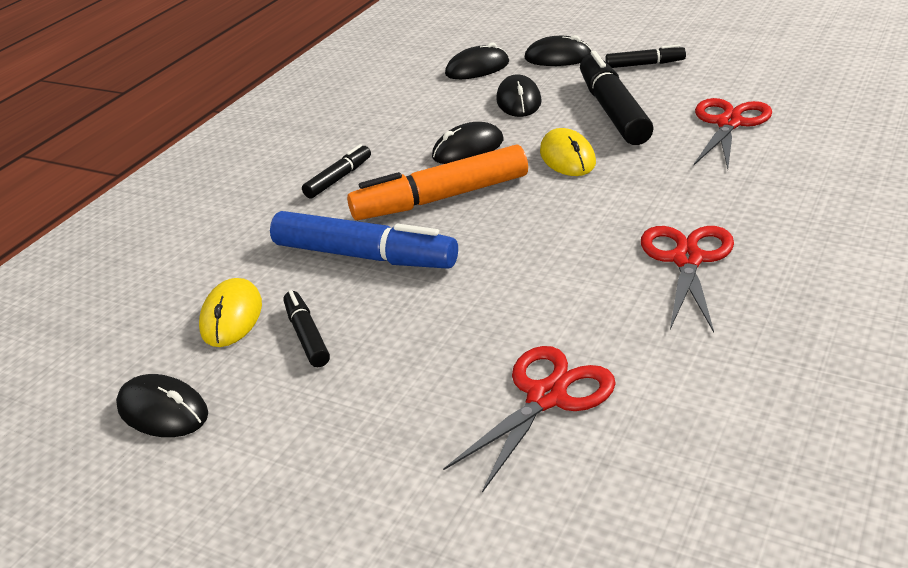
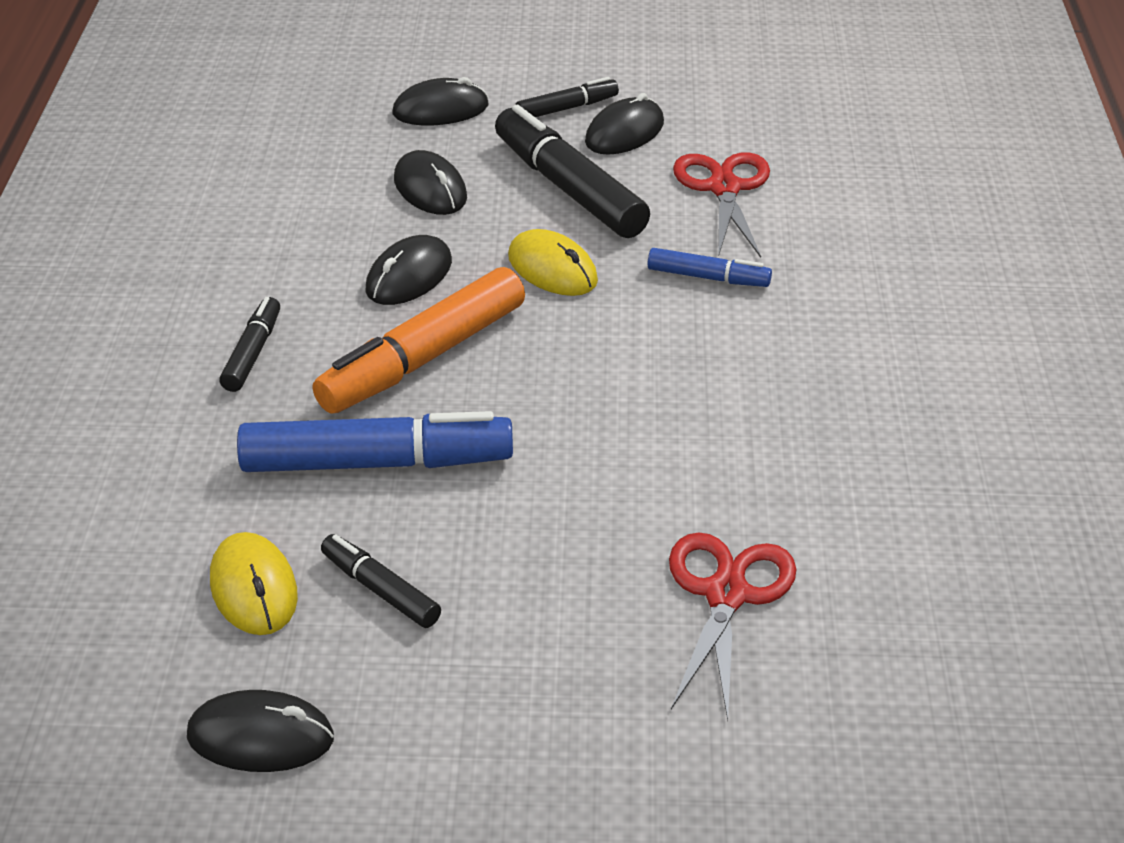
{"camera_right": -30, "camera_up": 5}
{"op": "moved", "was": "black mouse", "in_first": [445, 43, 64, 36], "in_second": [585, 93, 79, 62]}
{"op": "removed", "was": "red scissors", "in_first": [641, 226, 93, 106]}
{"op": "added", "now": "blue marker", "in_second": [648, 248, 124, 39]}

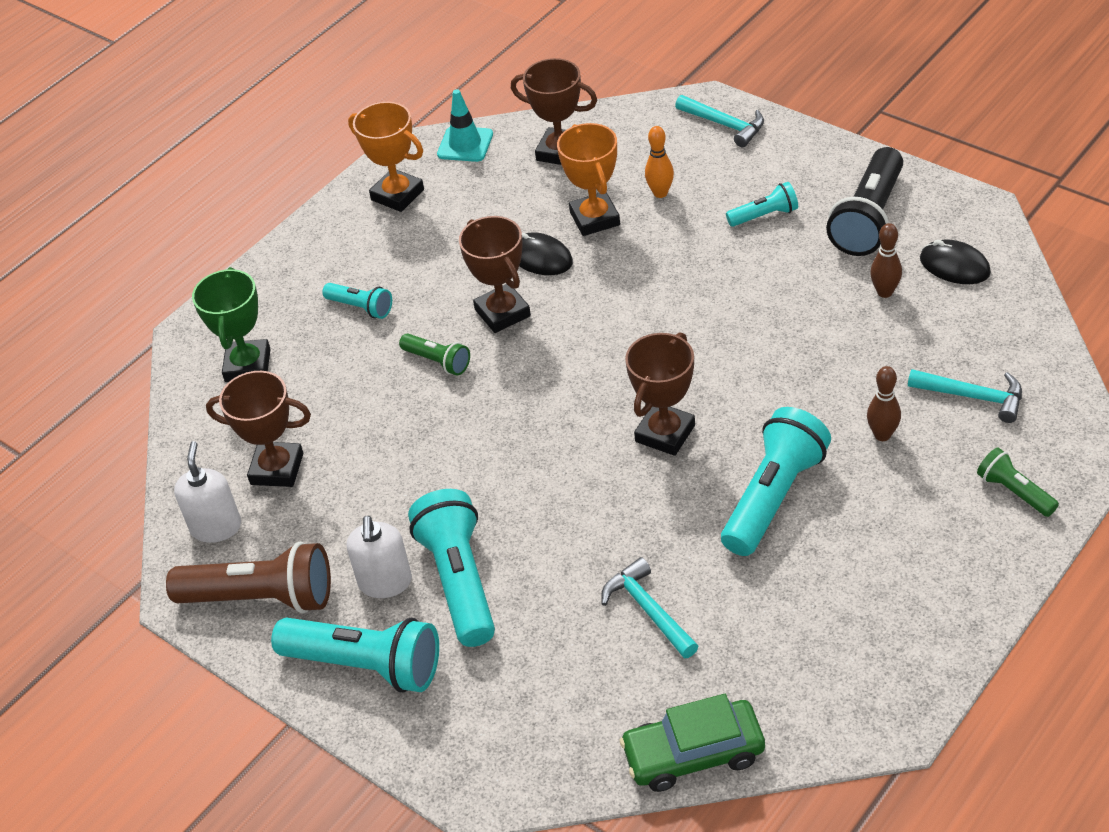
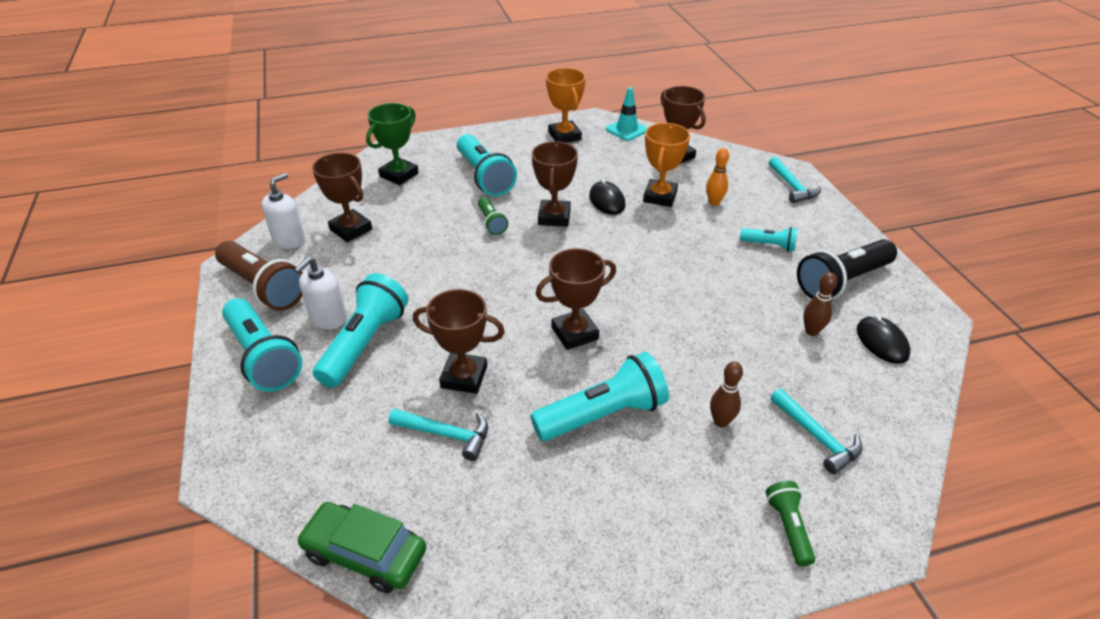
{"camera_right": 30, "camera_up": -5}
{"op": "resized", "was": "turquoise flashlight", "in_first": [322, 283, 70, 36], "in_second": [457, 134, 60, 62], "ratio": 1.91}
{"op": "turned", "was": "turquoise hammer", "in_first": [601, 557, 97, 102], "in_second": [389, 408, 99, 53], "clockwise": 105}
{"op": "added", "now": "brown trophy", "in_second": [413, 289, 92, 105]}

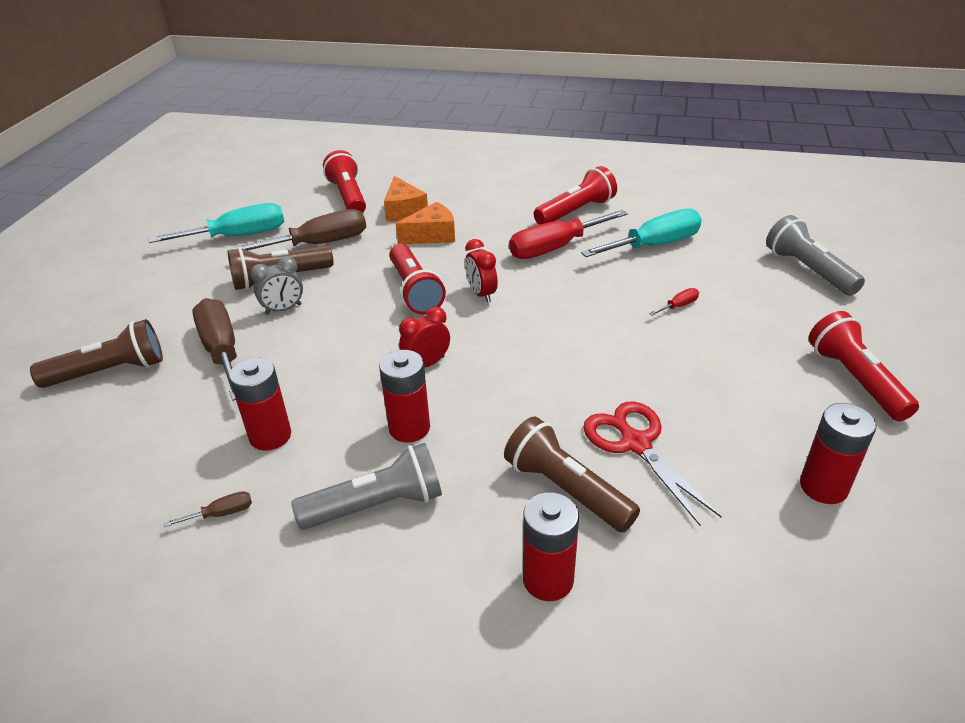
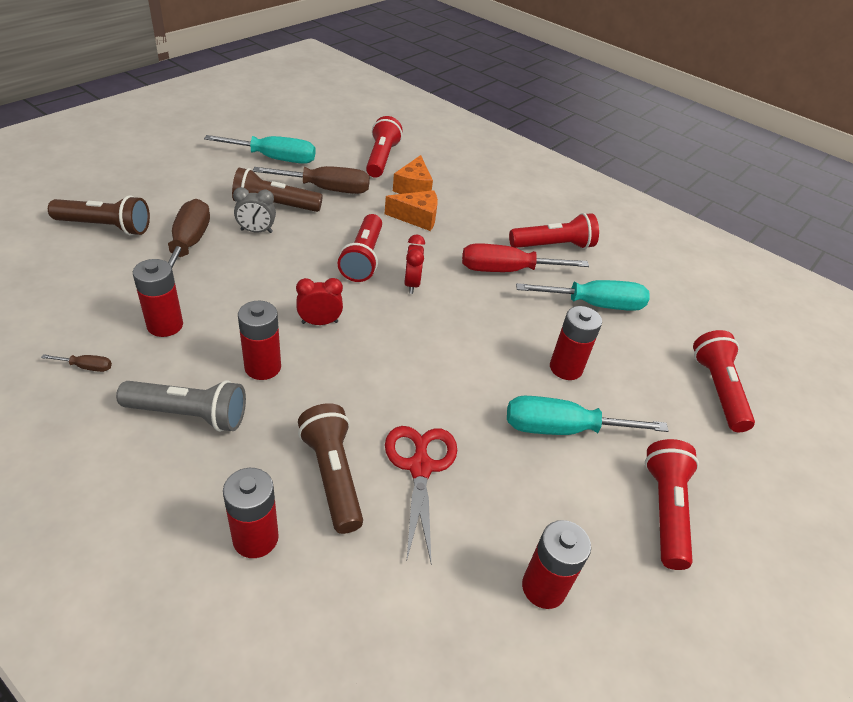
{"camera_right": 20, "camera_up": 5}
{"op": "recoloured", "was": "grey flashlight", "now": "red flashlight", "in_first": [766, 215, 99, 81], "in_second": [693, 330, 62, 102]}
{"op": "replaced", "was": "red screwdriver", "now": "red battery", "in_first": [649, 288, 50, 28], "in_second": [550, 306, 52, 74]}
{"op": "added", "now": "turquoise screwdriver", "in_second": [507, 396, 162, 39]}

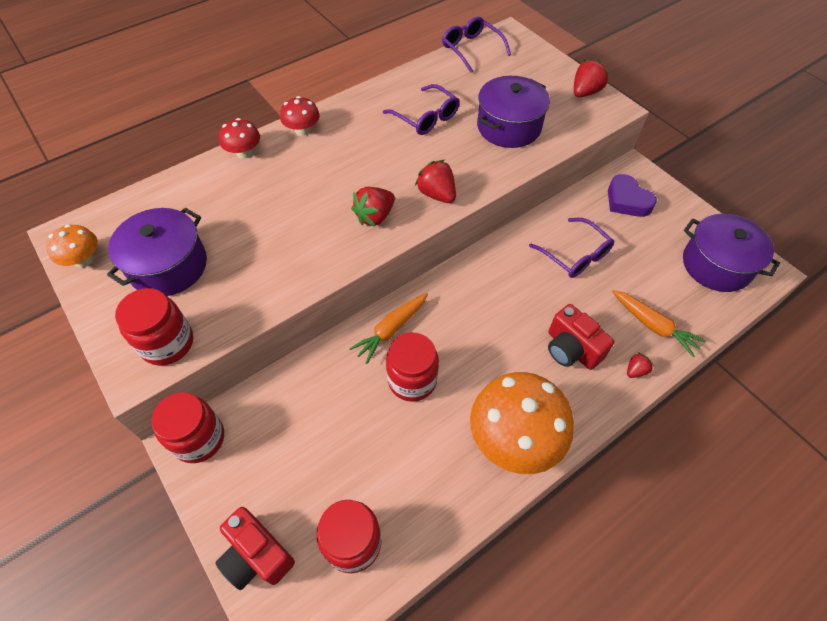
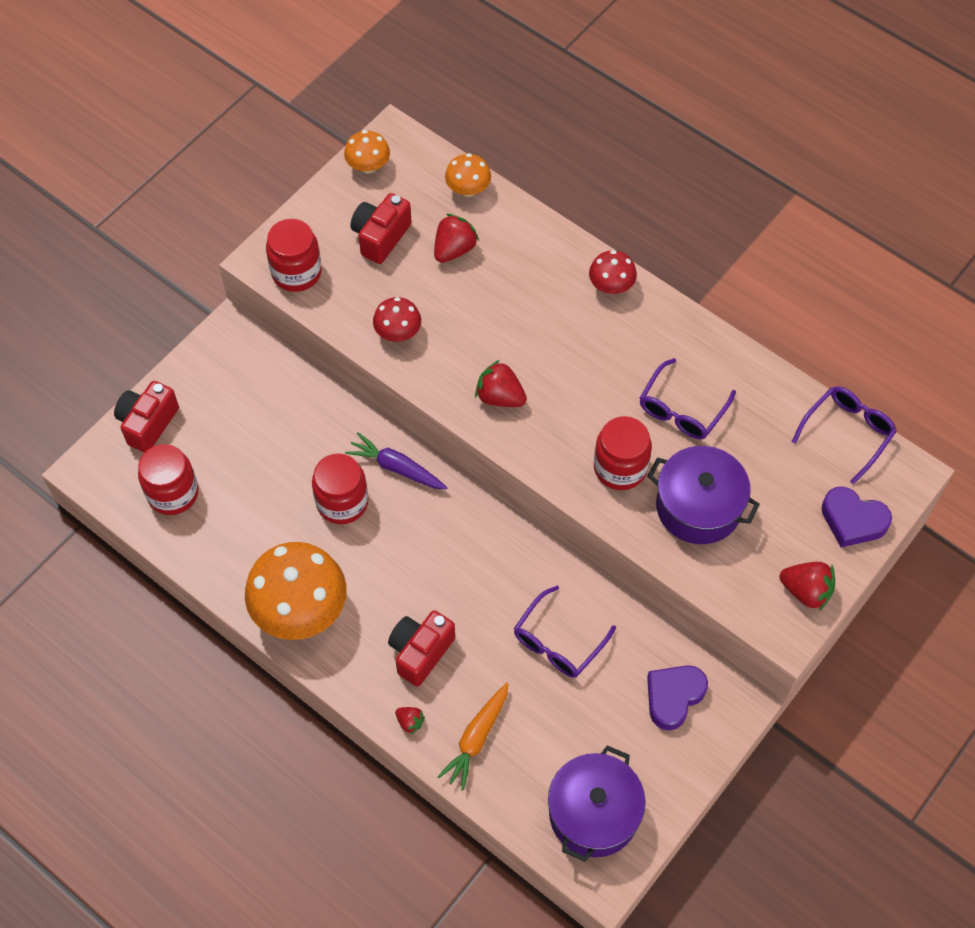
{"camera_right": 75, "camera_up": 5}
{"op": "moved", "was": "red mushroom", "in_first": [219, 118, 41, 41], "in_second": [373, 297, 48, 45]}
{"op": "moved", "was": "red strawberry", "in_first": [415, 160, 41, 43], "in_second": [434, 214, 45, 49]}
{"op": "replaced", "was": "purple pot", "now": "red camera", "in_first": [107, 208, 100, 88], "in_second": [350, 193, 62, 71]}
{"op": "recoloured", "was": "orange carrot", "now": "purple carrot", "in_first": [349, 293, 79, 71], "in_second": [345, 432, 103, 57]}
{"op": "moved", "was": "red jar", "in_first": [151, 392, 73, 71], "in_second": [594, 416, 58, 74]}
{"op": "added", "now": "orange mushroom", "in_second": [445, 153, 46, 44]}
{"op": "added", "now": "purple heart", "in_second": [821, 486, 71, 61]}

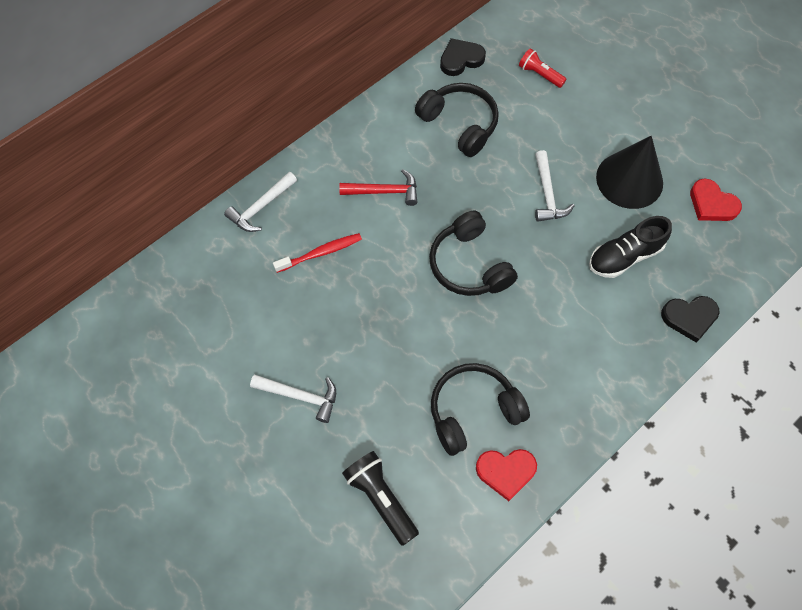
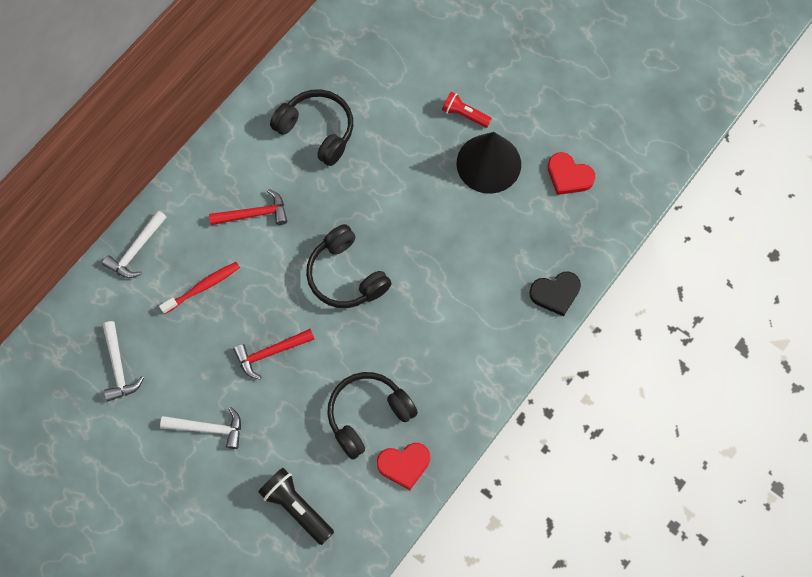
{"camera_right": -10, "camera_up": 5}
{"op": "removed", "was": "black heart", "in_first": [440, 38, 46, 38]}
{"op": "moved", "was": "red flashlight", "in_first": [519, 48, 48, 40], "in_second": [442, 92, 50, 36]}
{"op": "moved", "was": "white hammer", "in_first": [535, 150, 40, 72], "in_second": [103, 321, 41, 80]}
{"op": "removed", "was": "black shoe", "in_first": [589, 216, 83, 62]}
{"op": "added", "now": "red hammer", "in_second": [233, 329, 82, 50]}

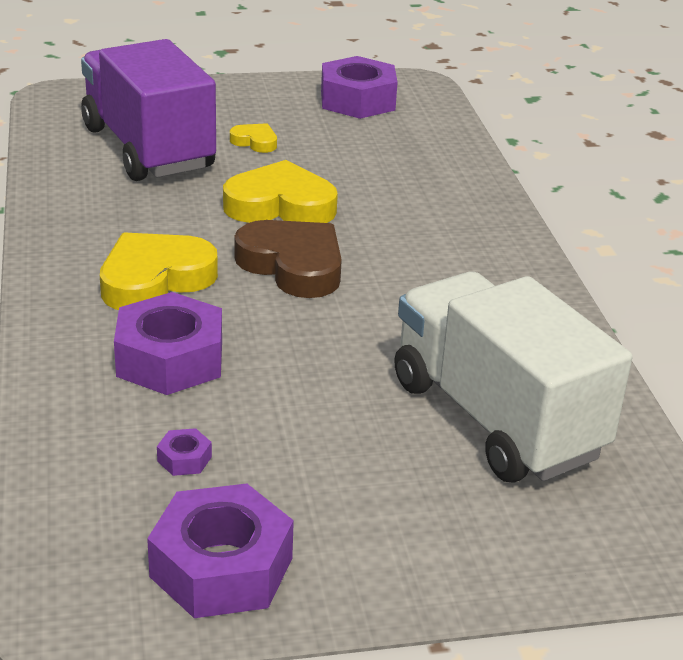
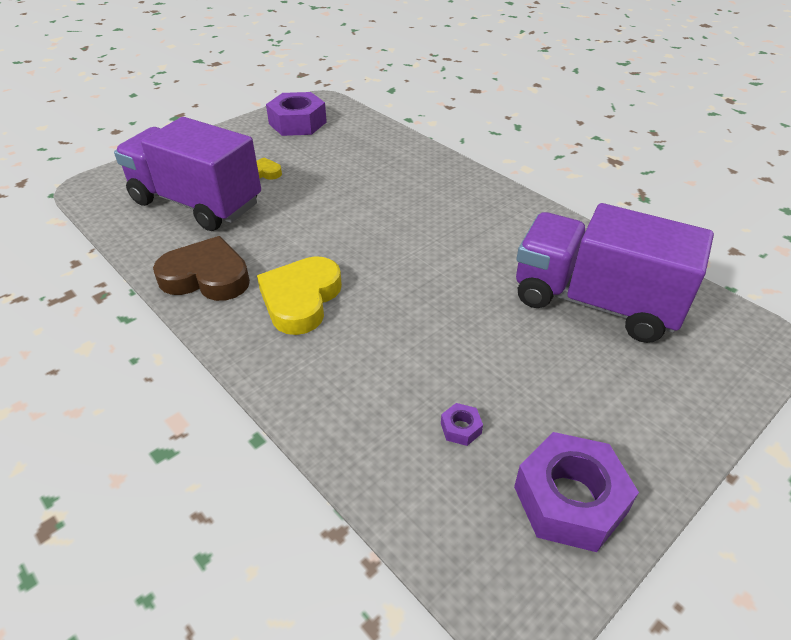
{"camera_right": -30, "camera_up": 10}
{"op": "removed", "was": "yellow heart", "in_first": [223, 160, 115, 63]}
{"op": "moved", "was": "brown heart", "in_first": [234, 220, 108, 78], "in_second": [153, 236, 97, 65]}
{"op": "recoloured", "was": "white truck", "now": "purple truck", "in_first": [394, 272, 238, 211], "in_second": [516, 203, 198, 140]}
{"op": "removed", "was": "purple nut", "in_first": [114, 292, 108, 103]}

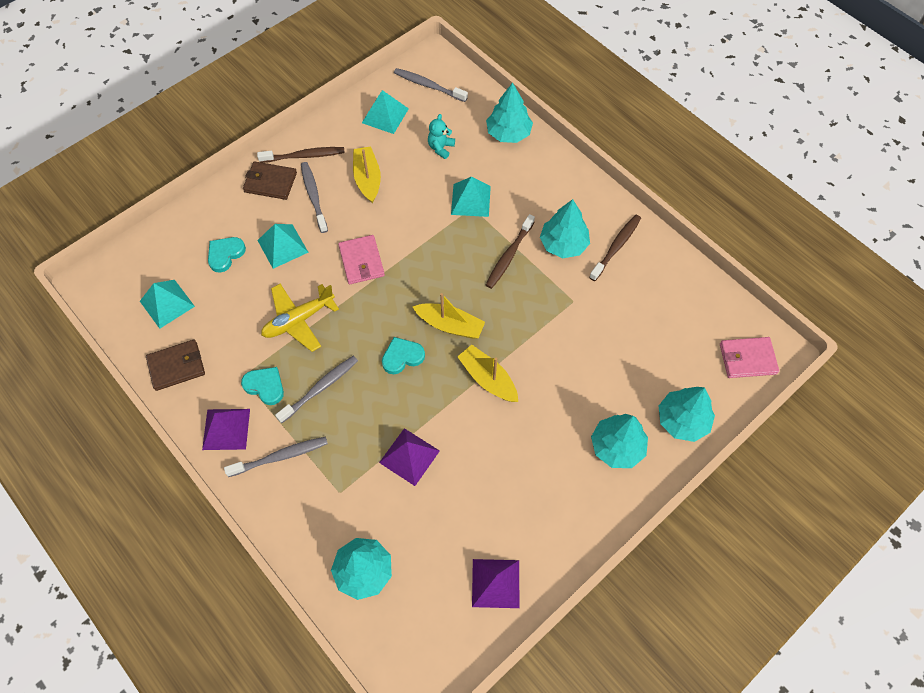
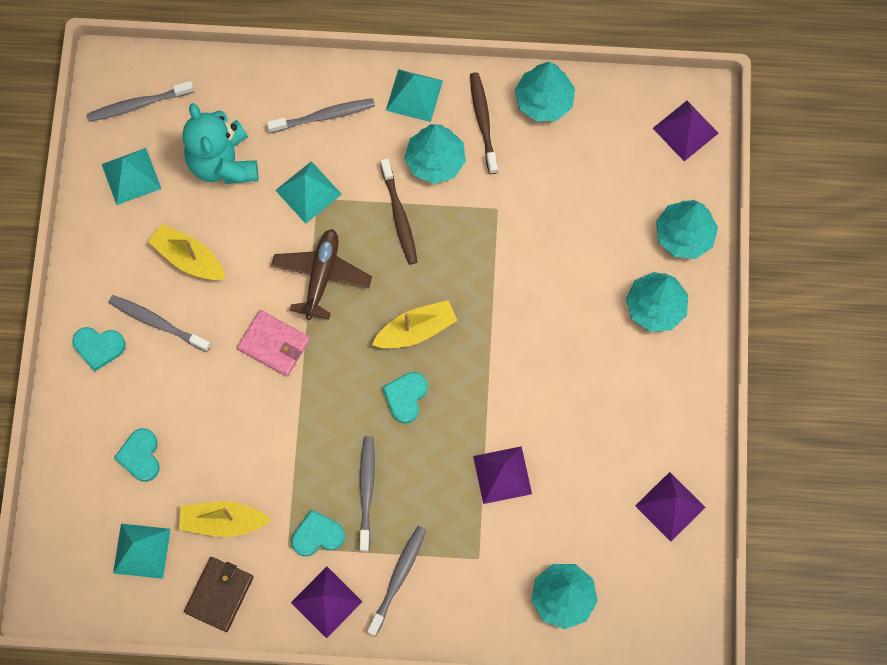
{"camera_right": -45, "camera_up": 10}
{"op": "moved", "was": "turquoise tree", "in_first": [486, 82, 47, 61], "in_second": [515, 62, 60, 59]}
{"op": "resized", "was": "turquoise teddy bear", "in_first": [428, 114, 27, 45], "in_second": [182, 103, 76, 81], "ratio": 2.04}
{"op": "removed", "was": "brown toothbrush", "in_first": [257, 147, 88, 16]}
{"op": "replaced", "was": "brown wallet", "now": "turquoise heart", "in_first": [243, 161, 54, 39], "in_second": [72, 327, 54, 44]}
{"op": "moved", "was": "turquoise pyramid", "in_first": [257, 224, 52, 45], "in_second": [386, 69, 57, 53]}
{"op": "removed", "was": "yellow plane", "in_first": [261, 284, 78, 68]}
{"op": "replaced", "was": "pink wallet", "now": "purple pyramid", "in_first": [720, 337, 59, 41], "in_second": [653, 101, 66, 60]}
{"op": "moved", "was": "yellow boat", "in_first": [457, 345, 61, 57], "in_second": [179, 501, 92, 36]}
{"op": "added", "now": "grey toothbrush", "in_second": [267, 98, 108, 35]}
{"op": "added", "now": "brown plane", "in_second": [271, 229, 101, 91]}

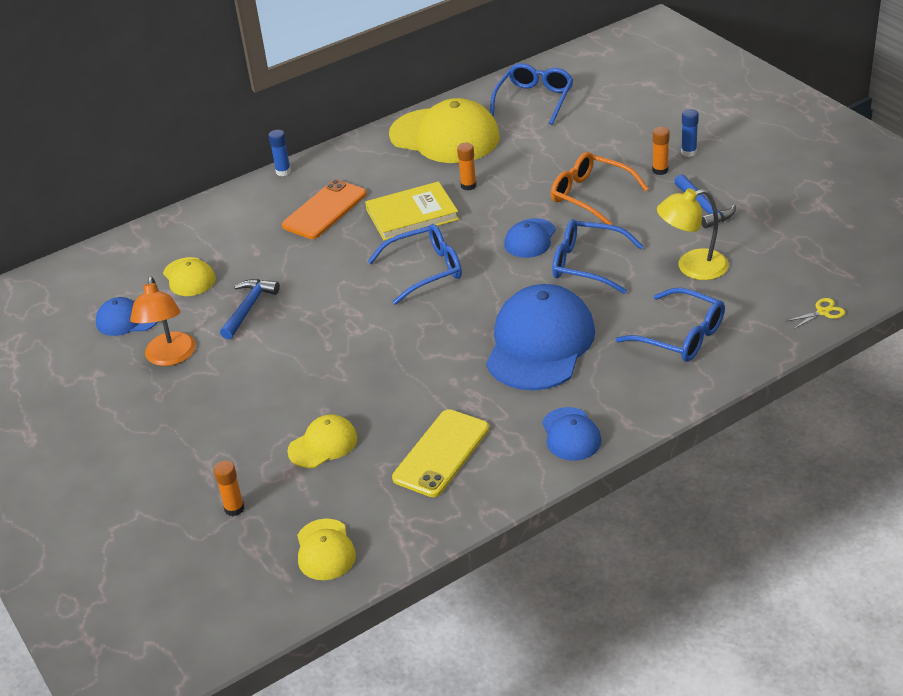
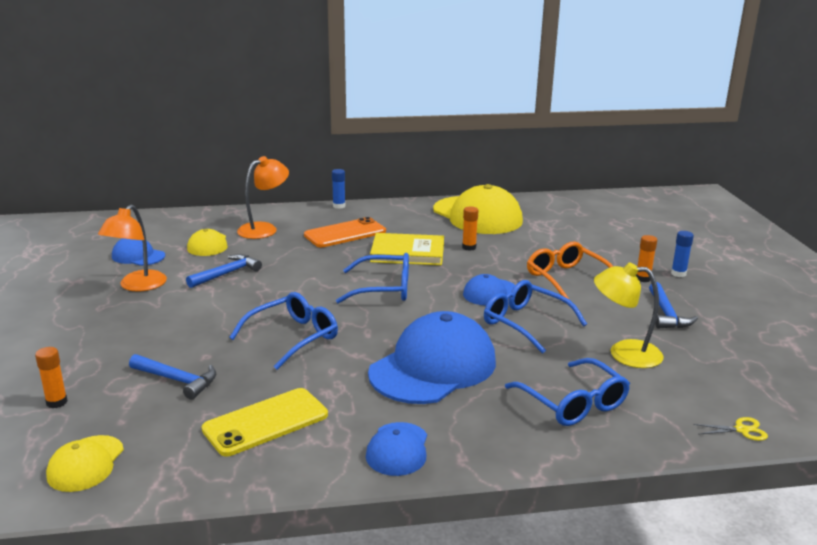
{"camera_right": 20, "camera_up": -15}
{"op": "moved", "was": "blue glasses", "in_first": [490, 63, 84, 62], "in_second": [229, 292, 109, 78]}
{"op": "replaced", "was": "yellow cap", "now": "blue hammer", "in_first": [287, 414, 70, 54], "in_second": [129, 354, 87, 46]}
{"op": "added", "now": "orange lamp", "in_second": [237, 156, 52, 83]}

